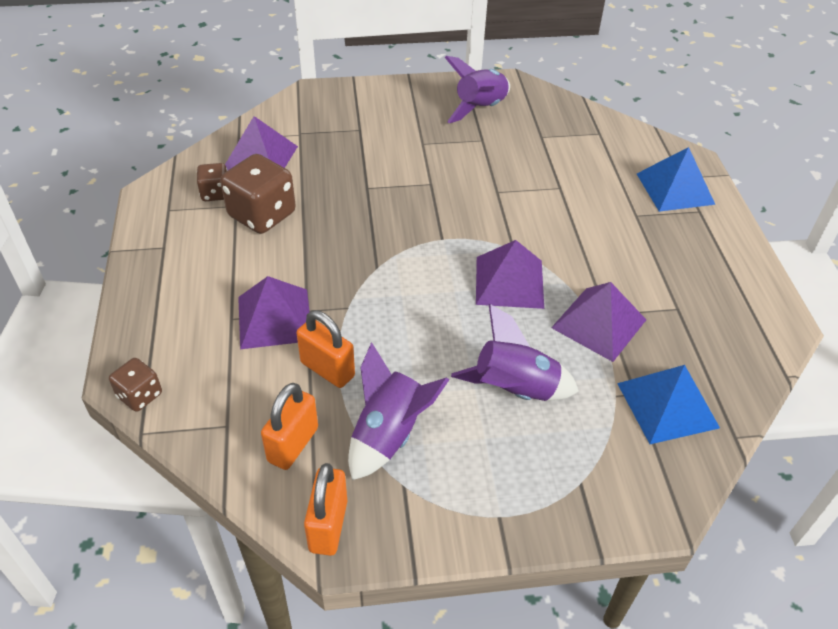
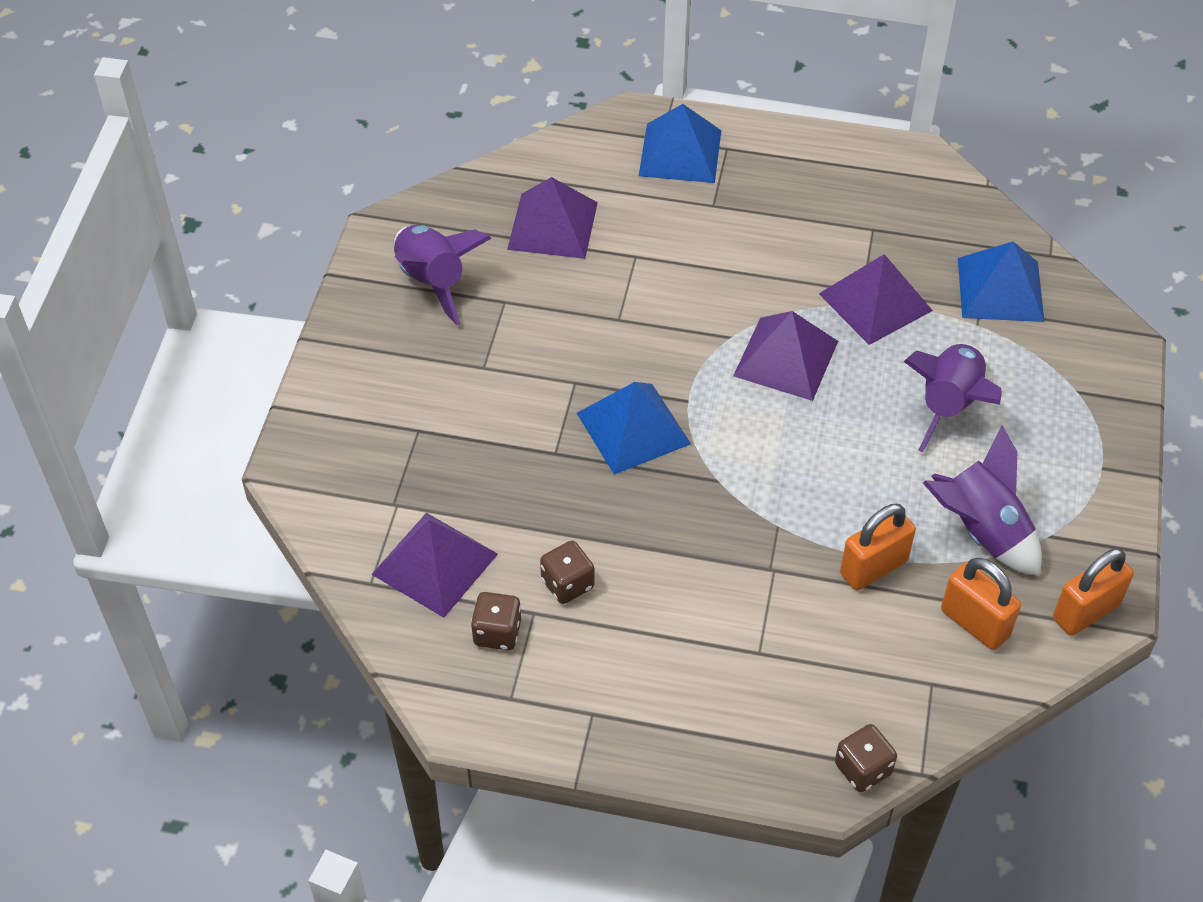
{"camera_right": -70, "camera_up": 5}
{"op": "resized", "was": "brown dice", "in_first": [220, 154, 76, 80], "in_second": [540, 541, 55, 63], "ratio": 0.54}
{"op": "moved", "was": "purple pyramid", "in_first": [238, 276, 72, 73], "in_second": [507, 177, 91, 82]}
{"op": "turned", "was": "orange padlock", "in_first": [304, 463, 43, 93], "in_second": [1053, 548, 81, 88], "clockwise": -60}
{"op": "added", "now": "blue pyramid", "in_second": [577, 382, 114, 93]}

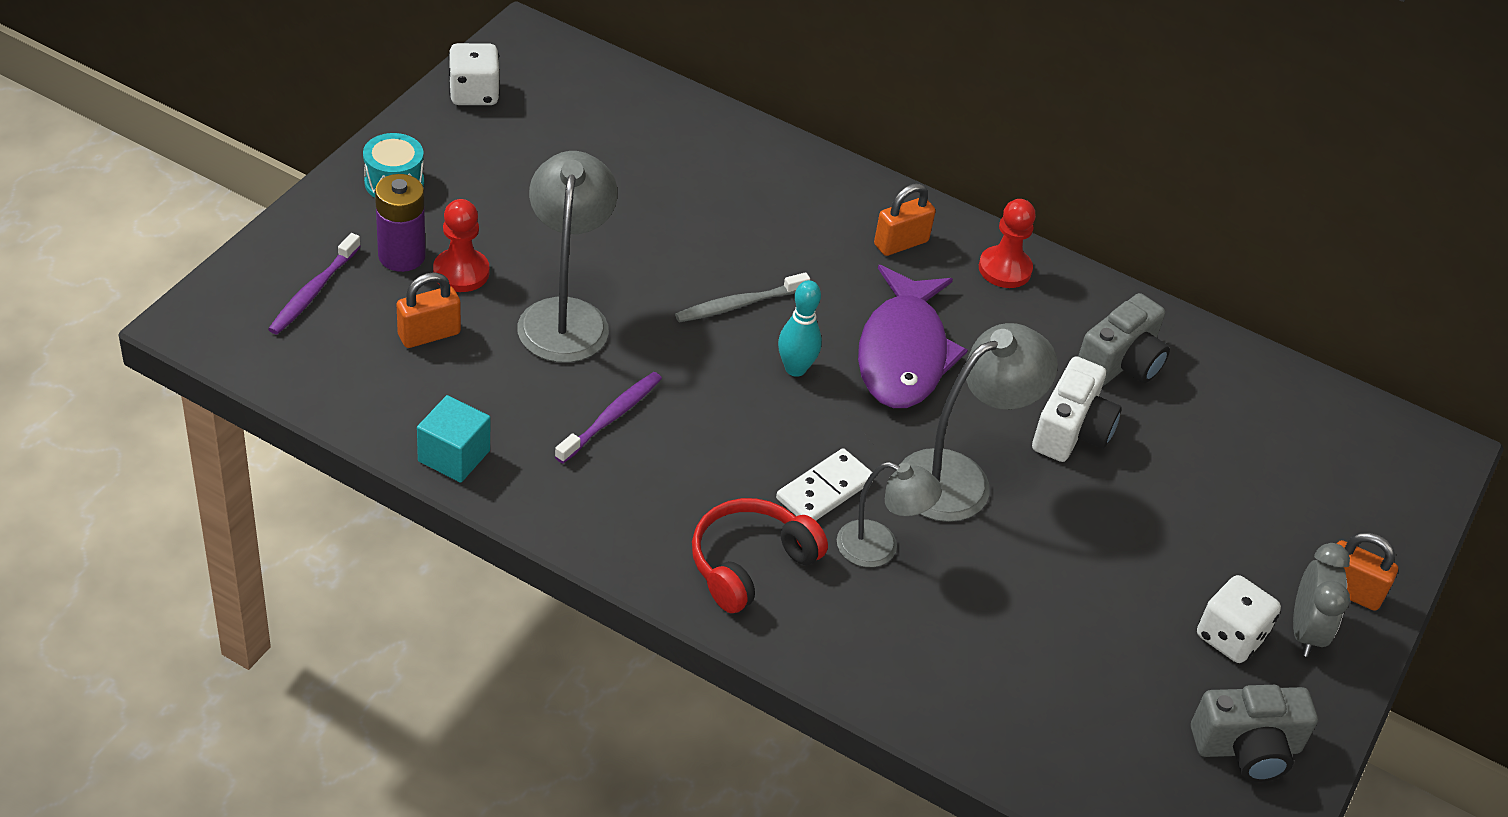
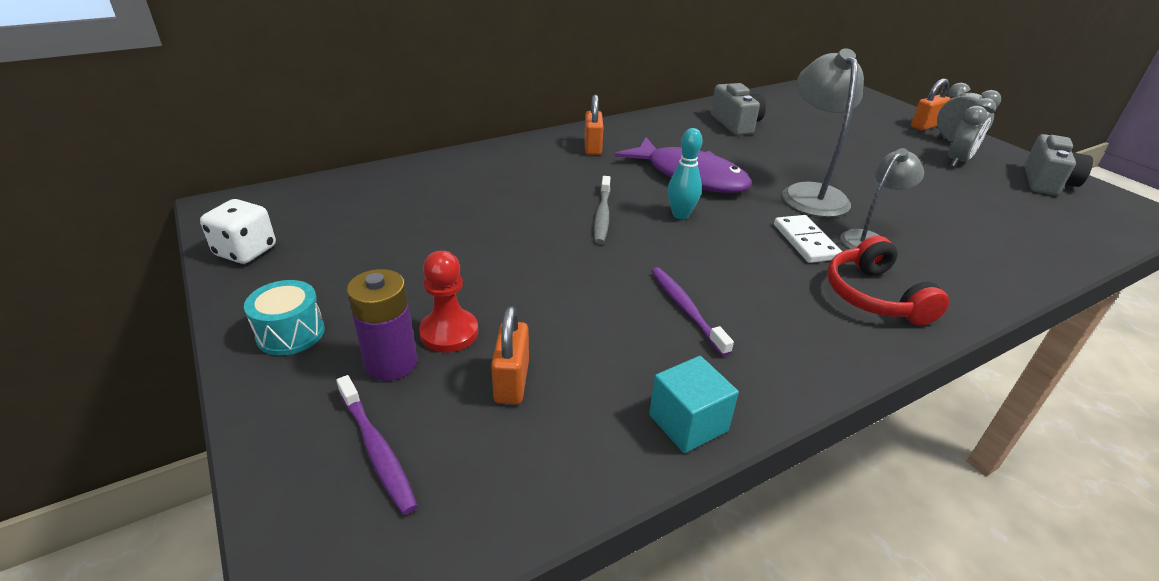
{"camera_right": -55, "camera_up": -10}
{"op": "removed", "was": "grey lamp", "in_first": [517, 151, 100, 212]}
{"op": "removed", "was": "red pawn", "in_first": [979, 199, 57, 89]}
{"op": "removed", "was": "white camera", "in_first": [1032, 357, 90, 105]}
{"op": "replaced", "was": "white dice", "now": "grey clock", "in_first": [1197, 575, 84, 88], "in_second": [949, 98, 47, 69]}

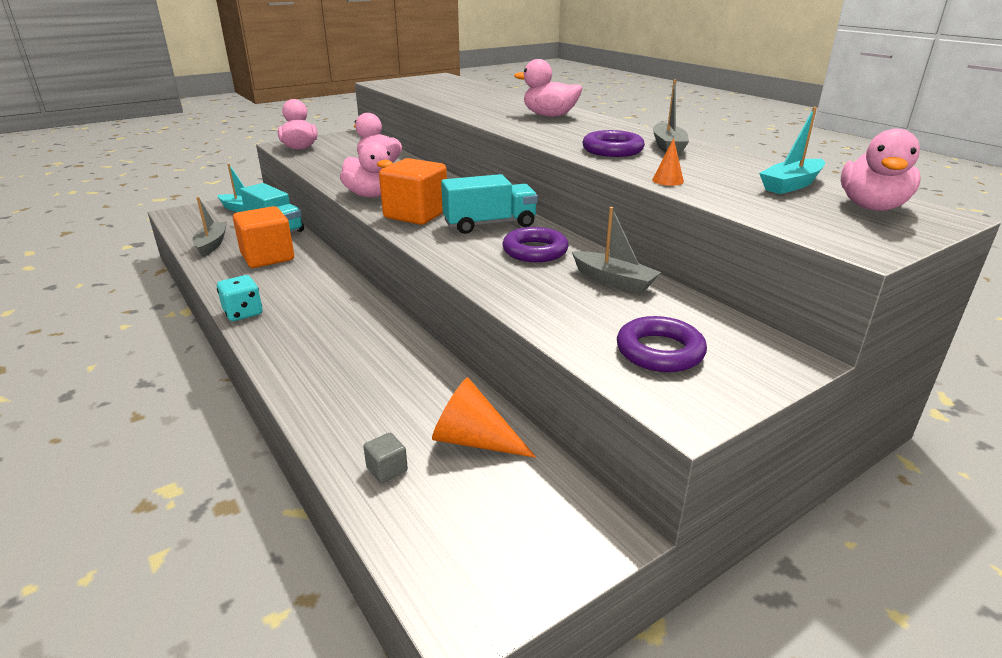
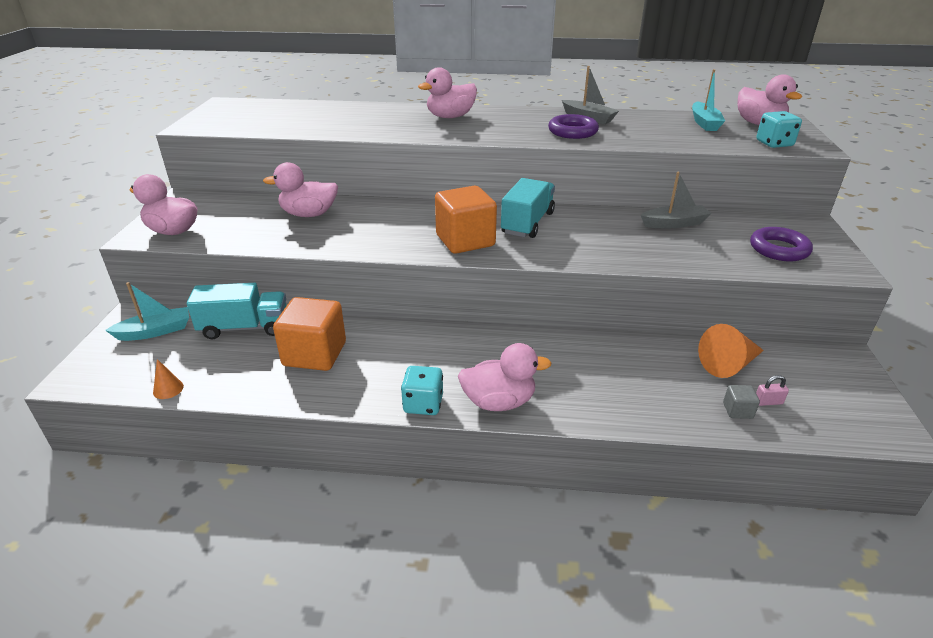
{"camera_right": -50, "camera_up": 5}
{"op": "moved", "was": "orange cone", "in_first": [652, 138, 32, 48], "in_second": [153, 359, 31, 40]}
{"op": "moved", "was": "pink duck", "in_first": [340, 142, 53, 55], "in_second": [458, 343, 93, 68]}
{"op": "removed", "was": "grey boat", "in_first": [193, 197, 34, 59]}
{"op": "removed", "was": "purple ring", "in_first": [502, 227, 67, 35]}
{"op": "added", "now": "turquoise dice", "in_second": [756, 111, 46, 37]}
{"op": "added", "now": "pink padlock", "in_second": [756, 375, 33, 31]}

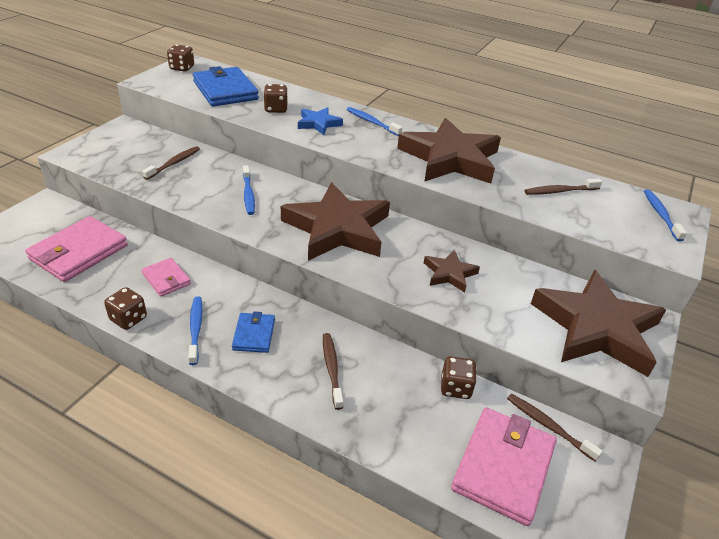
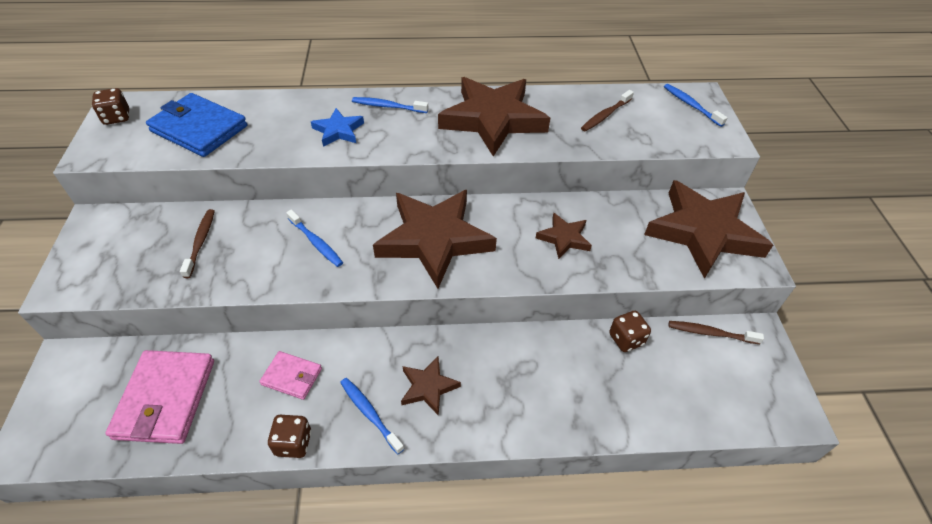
{"camera_right": -30, "camera_up": 10}
{"op": "removed", "was": "brown dice", "in_first": [263, 84, 25, 29]}
{"op": "replaced", "was": "blue wallet", "now": "brown star", "in_first": [232, 311, 43, 42], "in_second": [401, 356, 60, 60]}
{"op": "removed", "was": "brown toothbrush", "in_first": [323, 333, 20, 77]}
{"op": "removed", "was": "pink wallet", "in_first": [451, 407, 105, 119]}

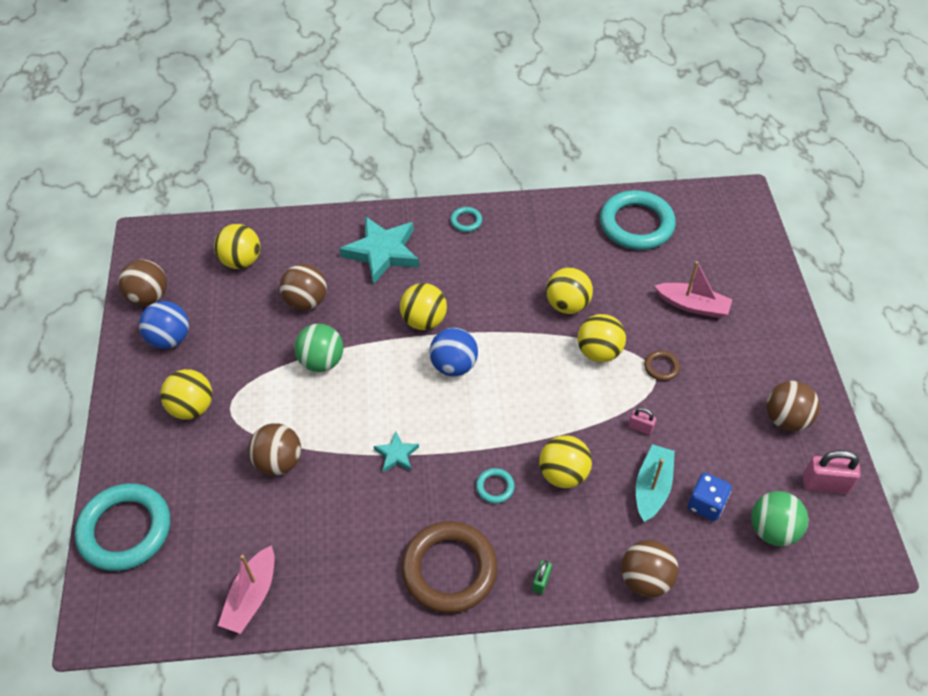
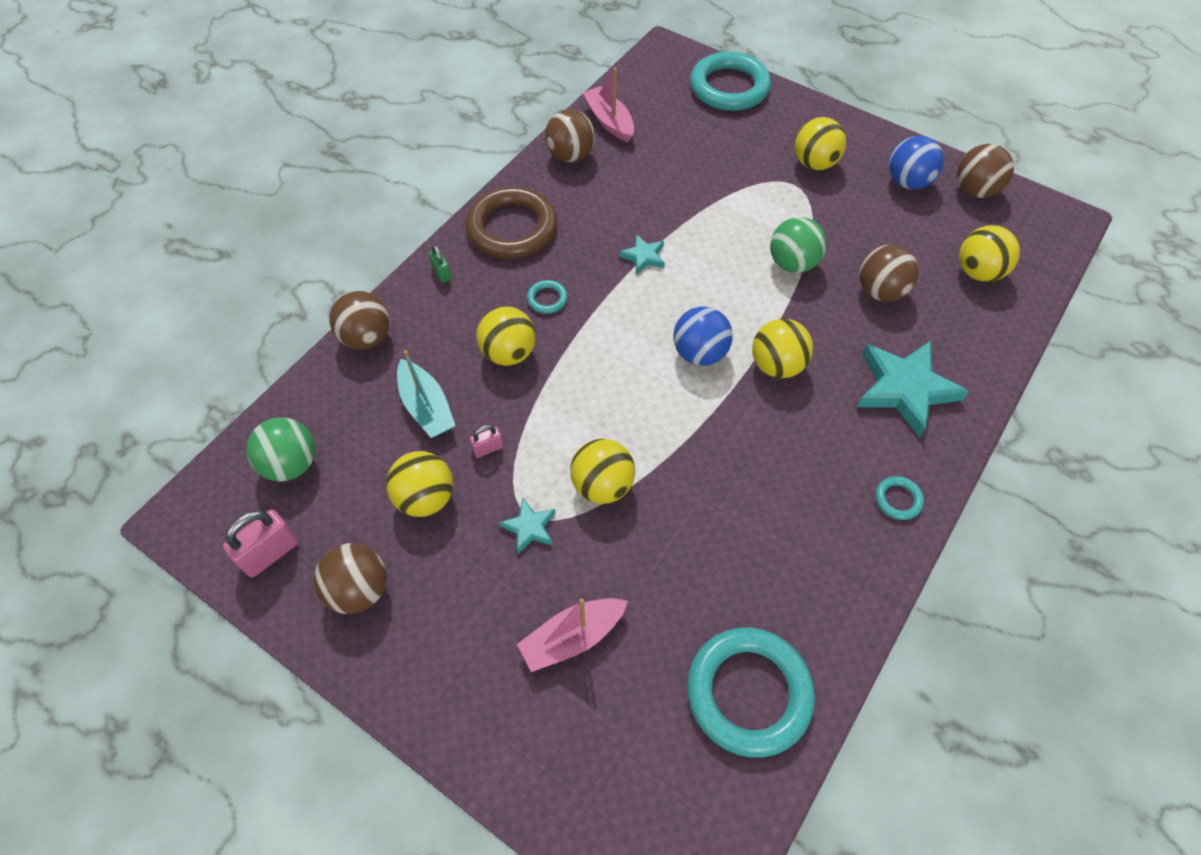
{"camera_right": 130, "camera_up": 5}
{"op": "moved", "was": "yellow ball", "in_first": [546, 267, 47, 47], "in_second": [386, 451, 67, 66]}
{"op": "replaced", "was": "brown ring", "now": "turquoise star", "in_first": [644, 350, 36, 31], "in_second": [499, 498, 57, 56]}
{"op": "moved", "was": "brown ball", "in_first": [248, 423, 53, 53], "in_second": [545, 109, 50, 53]}
{"op": "removed", "was": "blue dice", "in_first": [688, 473, 44, 48]}

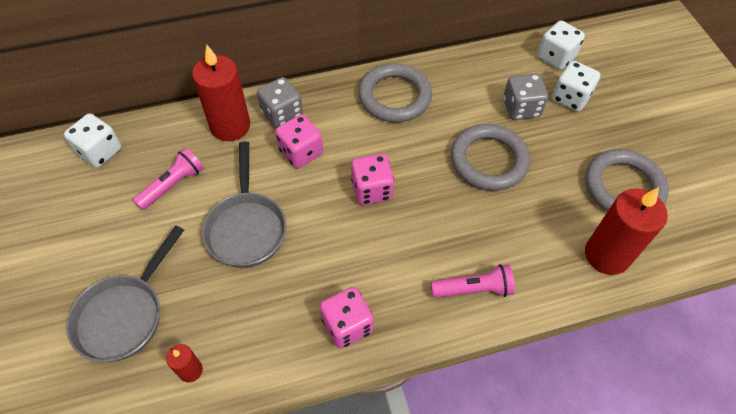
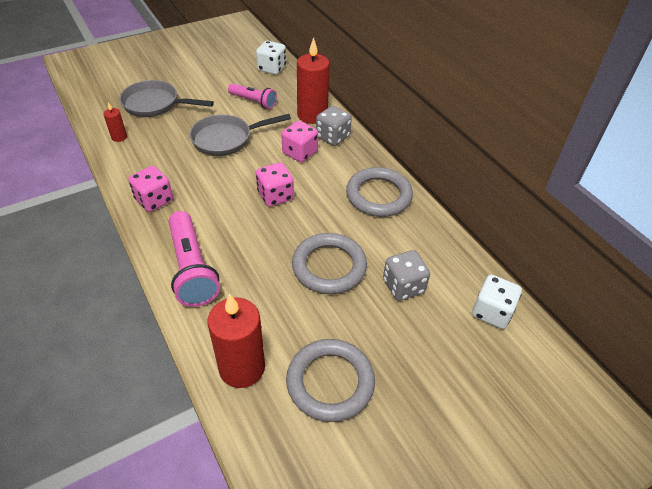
{"camera_right": 75, "camera_up": -10}
{"op": "removed", "was": "white dice", "in_first": [552, 61, 49, 51]}
{"op": "resized", "was": "pink flashlight", "in_first": [431, 264, 84, 34], "in_second": [169, 211, 51, 96], "ratio": 1.62}

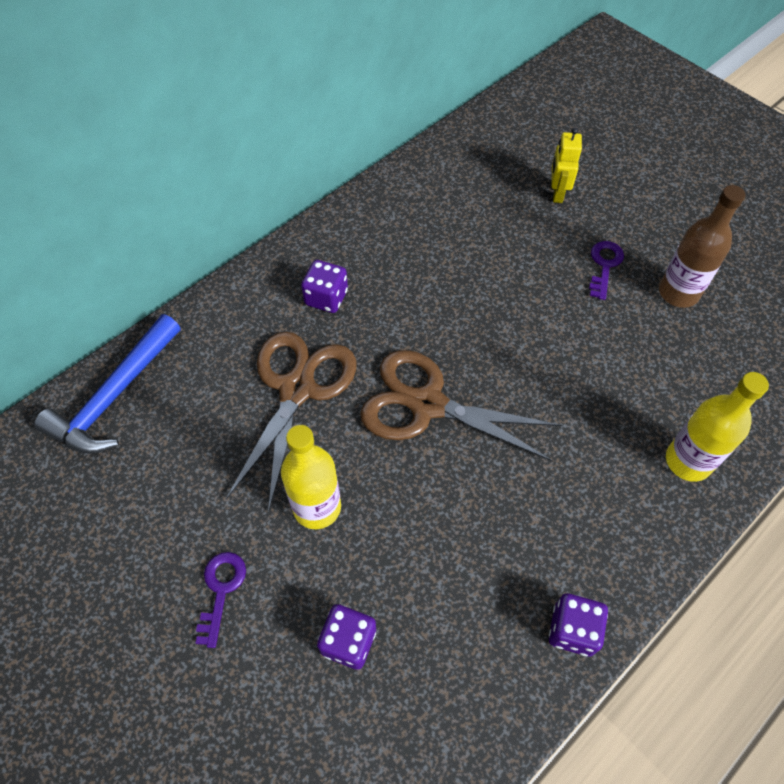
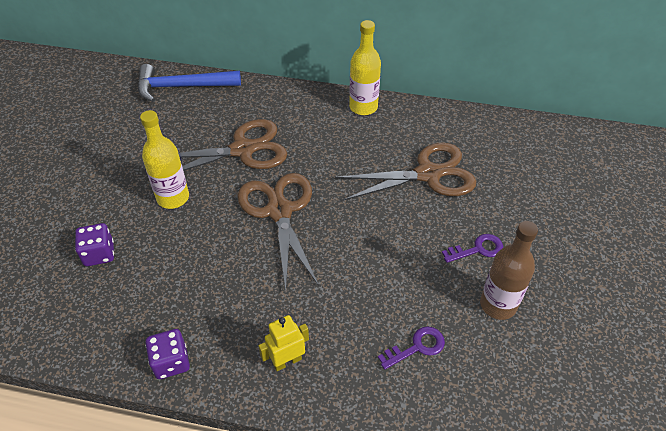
{"camera_right": 55, "camera_up": -10}
{"op": "moved", "was": "yellow robot", "in_first": [551, 128, 31, 75], "in_second": [258, 315, 51, 56]}
{"op": "removed", "was": "purple dice", "in_first": [301, 260, 47, 53]}
{"op": "moved", "was": "yellow bottle", "in_first": [666, 372, 103, 110], "in_second": [349, 20, 32, 95]}
{"op": "moved", "was": "purple key", "in_first": [196, 552, 50, 96], "in_second": [378, 327, 67, 43]}
{"op": "added", "now": "brown scissors", "in_second": [335, 143, 141, 58]}

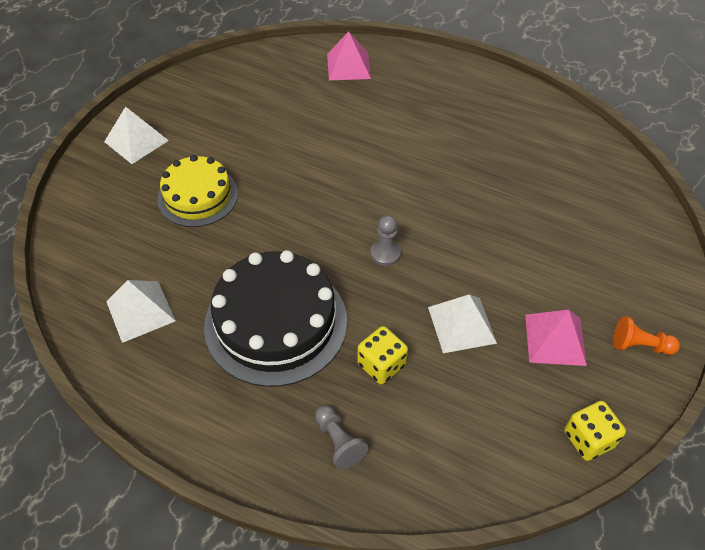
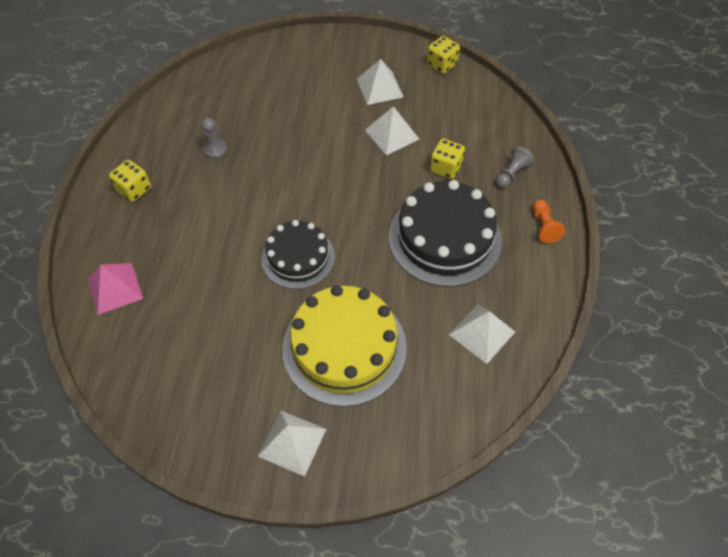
{"camera_right": -110, "camera_up": 5}
{"op": "resized", "was": "yellow cake", "in_first": [157, 155, 81, 72], "in_second": [282, 285, 125, 122], "ratio": 1.57}
{"op": "moved", "was": "grey pawn", "in_first": [370, 215, 31, 51], "in_second": [201, 117, 26, 42]}
{"op": "recoloured", "was": "pink pyramid", "now": "white pyramid", "in_first": [525, 310, 62, 56], "in_second": [357, 59, 46, 46]}
{"op": "moved", "was": "orange pawn", "in_first": [613, 316, 67, 39], "in_second": [533, 200, 32, 43]}
{"op": "added", "now": "yellow dice", "in_second": [109, 160, 42, 42]}
{"op": "added", "now": "black cake", "in_second": [261, 220, 74, 69]}

